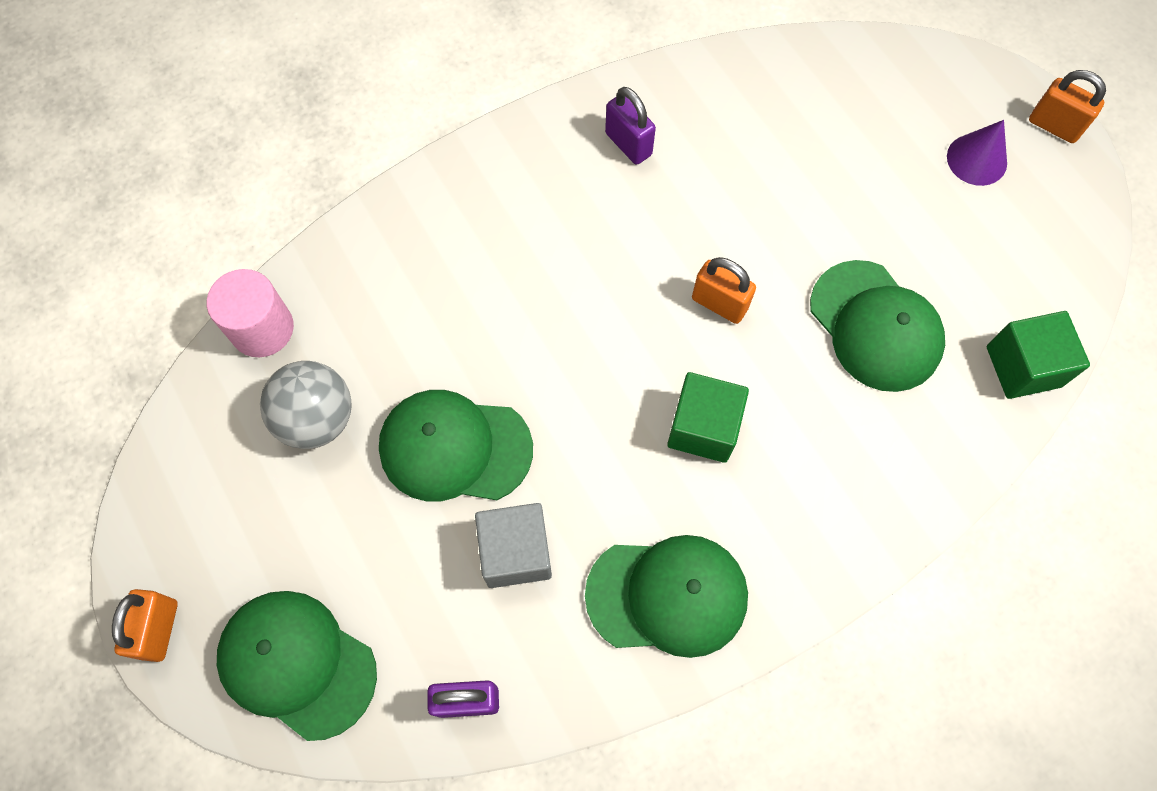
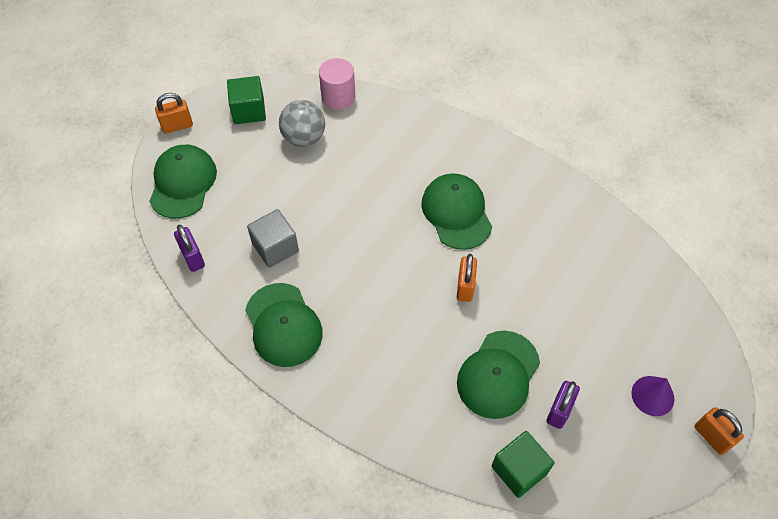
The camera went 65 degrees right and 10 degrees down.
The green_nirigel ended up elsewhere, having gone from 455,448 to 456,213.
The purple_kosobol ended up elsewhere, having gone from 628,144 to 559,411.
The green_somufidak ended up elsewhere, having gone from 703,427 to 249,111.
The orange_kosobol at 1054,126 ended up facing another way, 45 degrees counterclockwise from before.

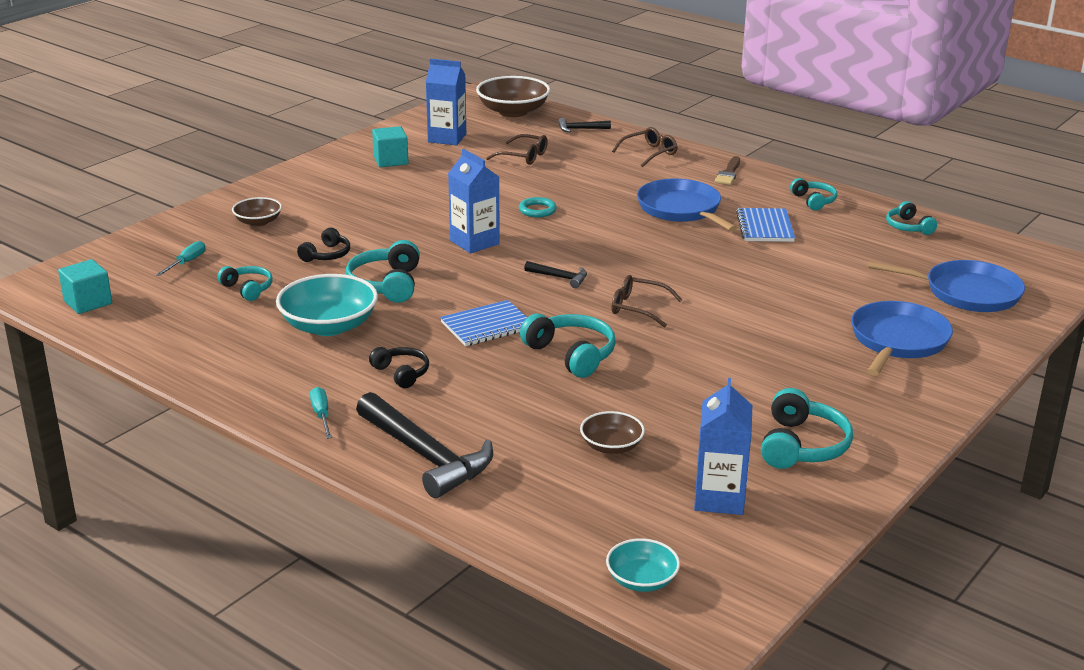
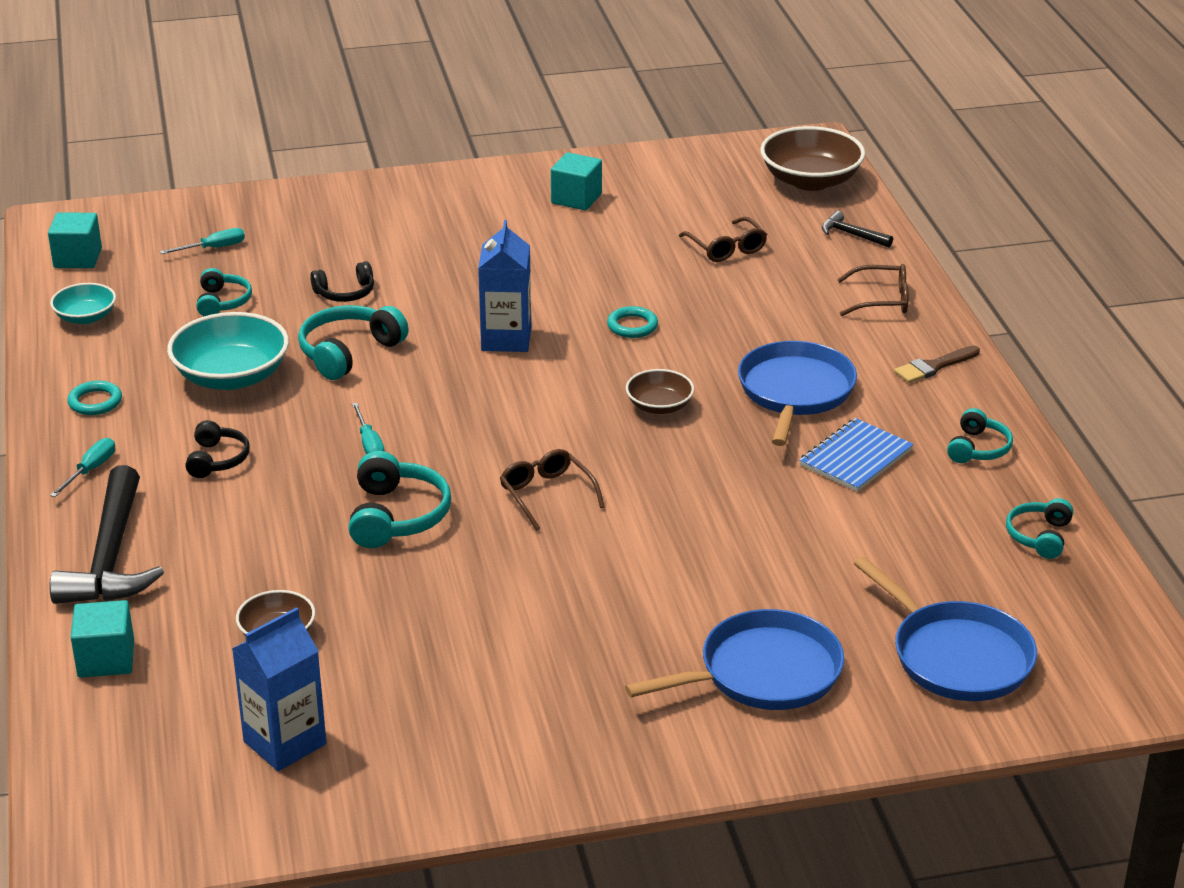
The camera went 40 degrees right and 5 degrees up.
The second view lost the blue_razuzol at 447,138.
The second view lost the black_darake at 560,277.
The second view lost the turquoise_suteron at 802,446.
The second view gained the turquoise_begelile at 95,402.
The second view gained the turquoise_somufidak at 106,659.
The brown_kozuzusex ended up elsewhere, having gone from 258,222 to 659,406.
The turquoise_kozuzusex ended up elsewhere, having gone from 642,580 to 85,317.
Where the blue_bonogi stood at 487,326, the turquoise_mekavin came to stand at 369,444.

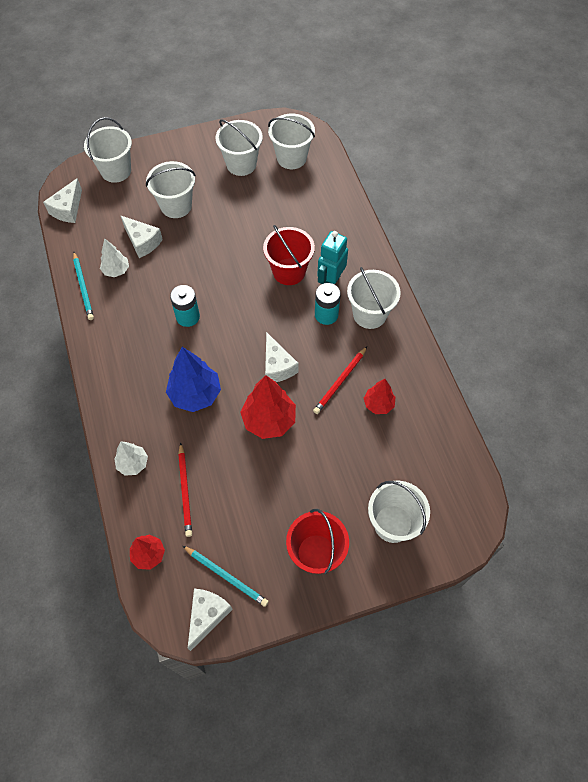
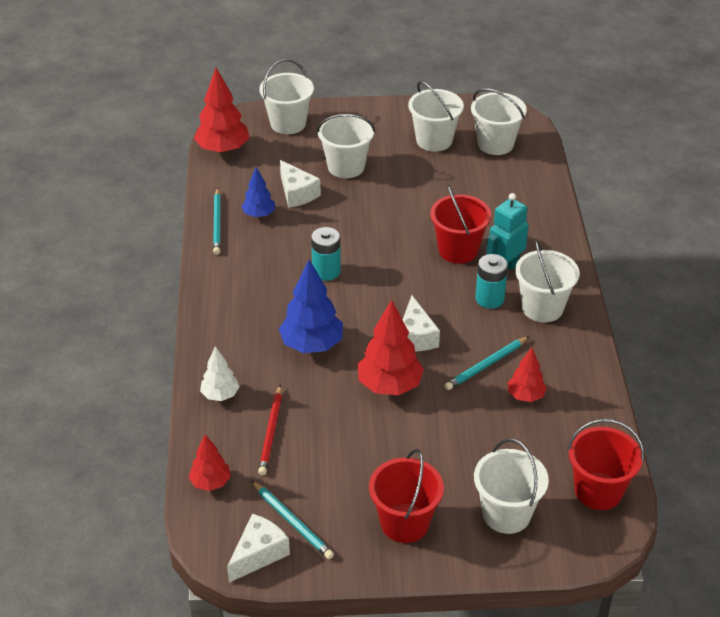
The camera went 15 degrees right and 20 degrees down.
The second view gained the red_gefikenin at 598,491.
Where the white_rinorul stood at 68,209, the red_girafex came to stand at 223,149.
What was the white_girafex at 116,270 turned into the blue_girafex at 259,214.
What was the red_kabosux at 340,381 turned into the turquoise_kabosux at 486,365.

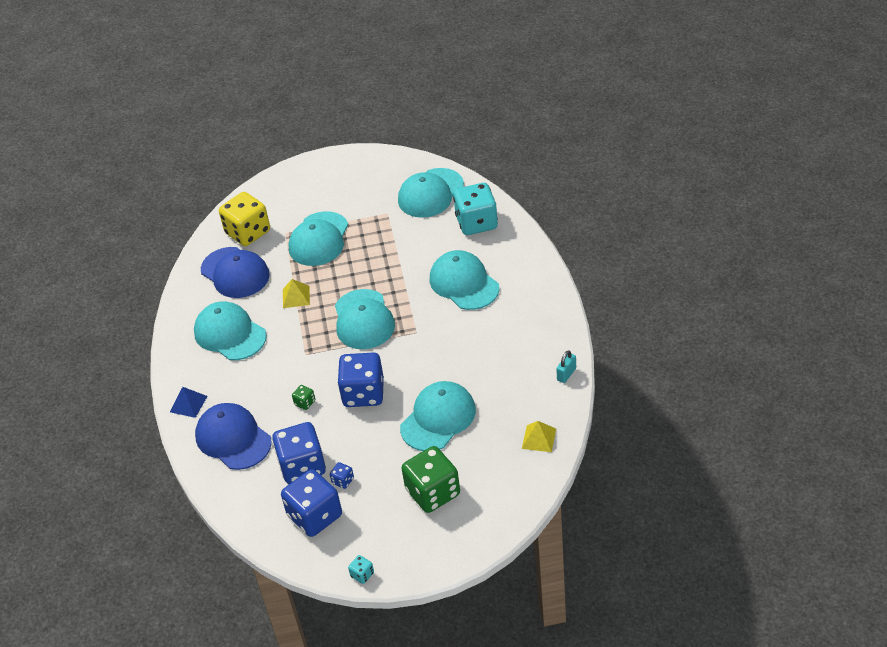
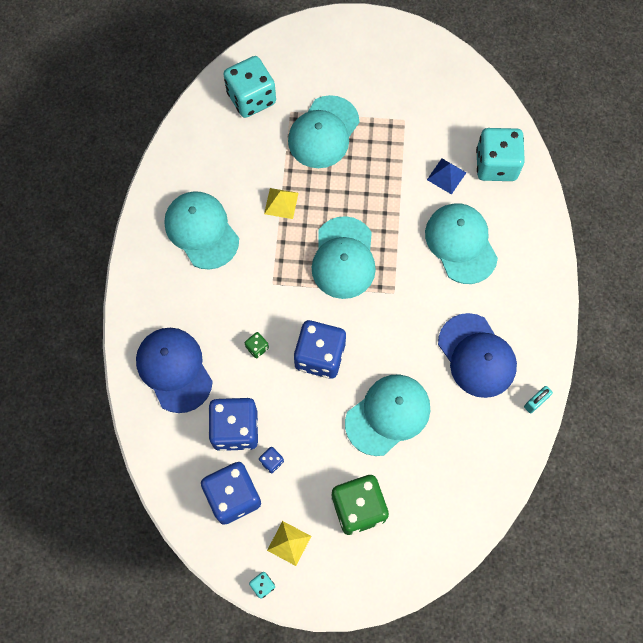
The camera went 10 degrees right and 25 degrees up.
The second view lost the turquoise_nirigel at 430,193.
The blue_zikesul ended up elsewhere, having gone from 188,404 to 446,176.
The blue_nirigel ended up elsewhere, having gone from 235,273 to 476,356.
The yellow_zikesul ended up elsewhere, having gone from 539,438 to 289,543.
What was the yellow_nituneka at 248,232 turned into the turquoise_nituneka at 251,98.

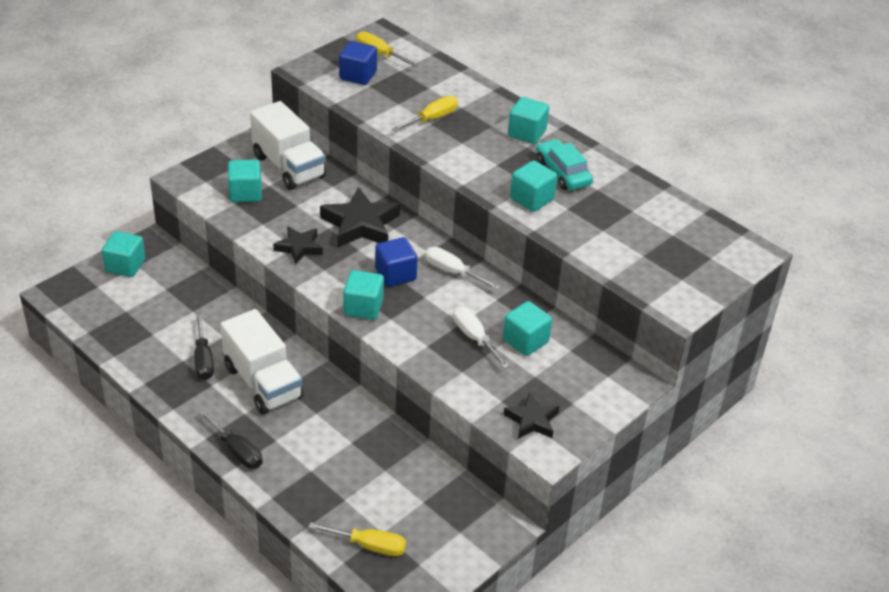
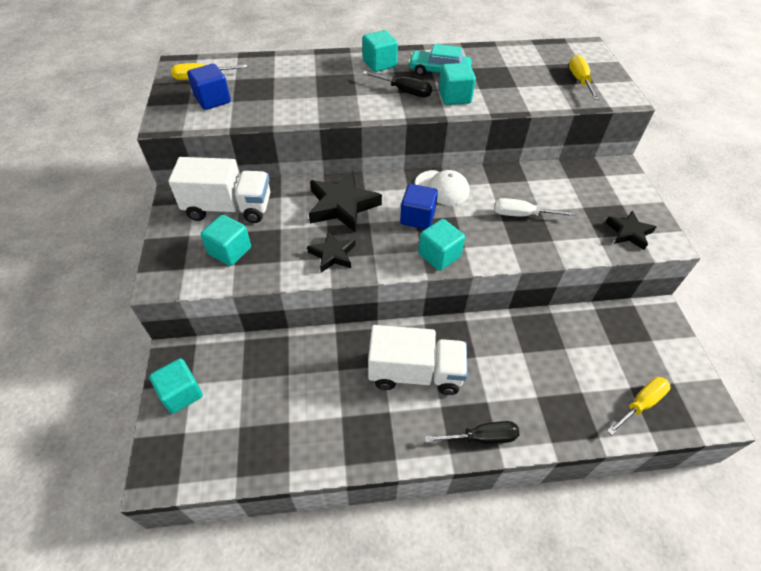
The camera went 50 degrees left and 10 degrees up.
The second view lost the turquoise_somufidak at 525,341.
The black_mekavin ended up elsewhere, having gone from 203,360 to 404,91.
The yellow_mekavin ended up elsewhere, having gone from 432,119 to 580,80.
Where the white_mekavin stood at 453,272, the white_nirigel came to stand at 442,188.

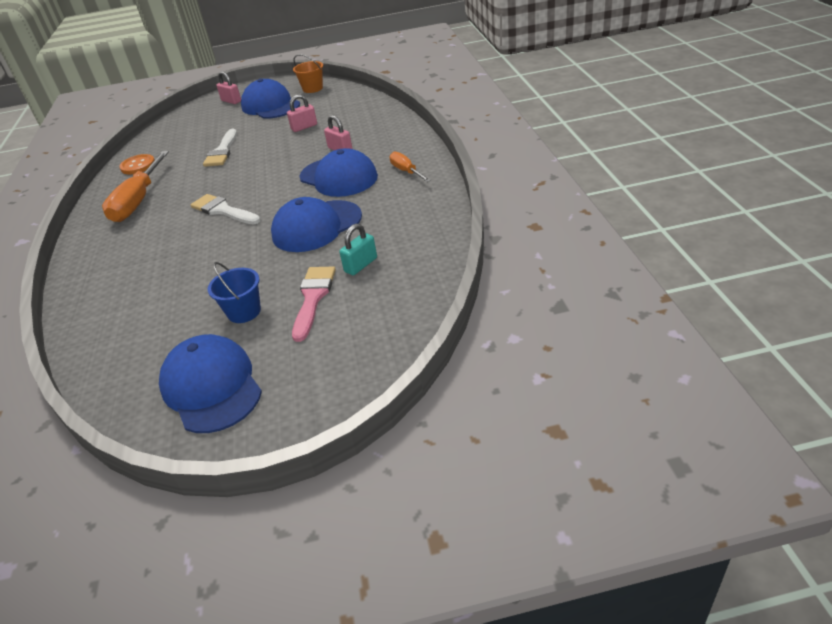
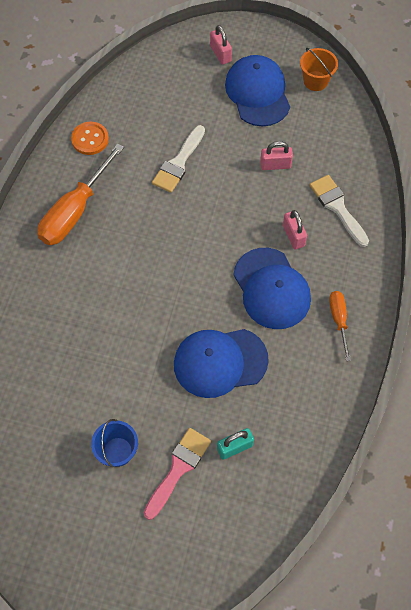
The camera went 20 degrees right and 25 degrees up.
The second view lost the blue_nirigel at 211,387.
The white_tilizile ended up elsewhere, having gone from 223,210 to 337,207.

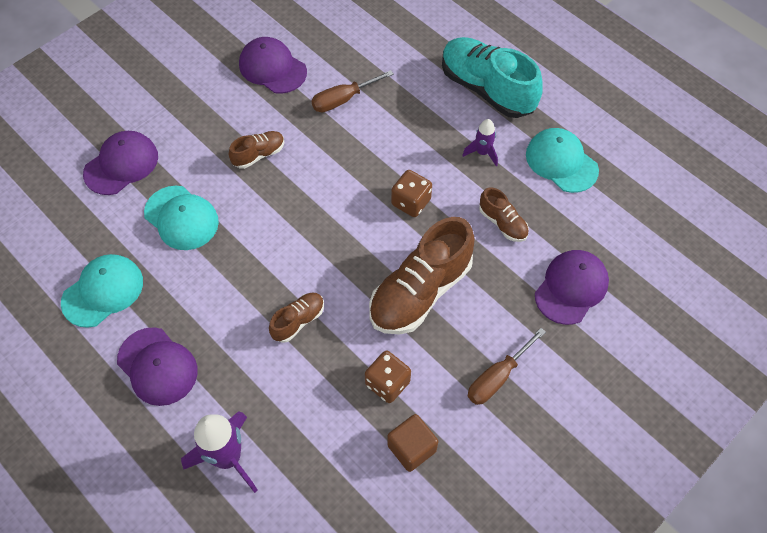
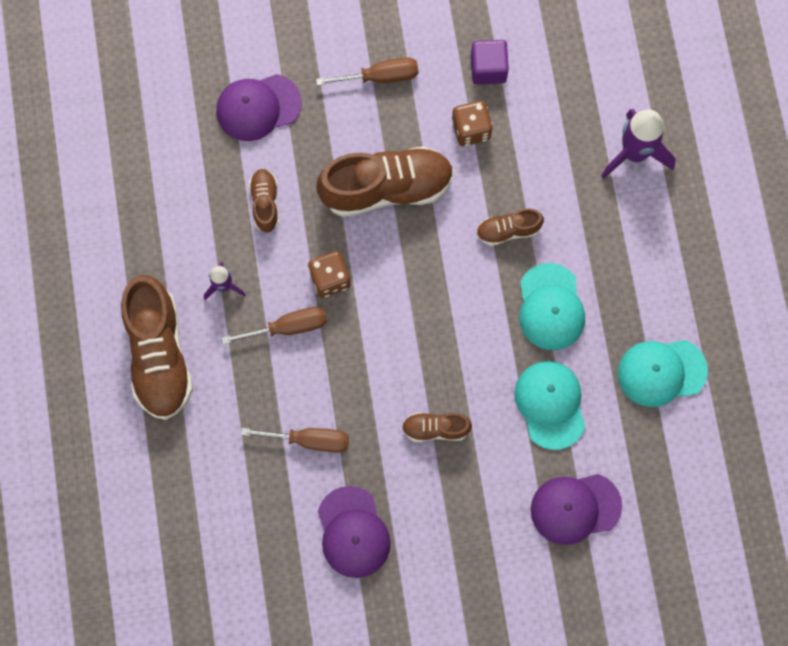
The camera went 145 degrees left and 15 degrees up.
The second view lost the purple_nirigel at 157,366.
The second view gained the brown_mekavin at 288,327.
The turquoise_nirigel ended up elsewhere, having gone from 561,162 to 551,307.
What was the brown_somufidak at 411,448 turned into the purple_somufidak at 488,68.
What was the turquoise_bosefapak at 487,89 turned into the brown_bosefapak at 159,355.

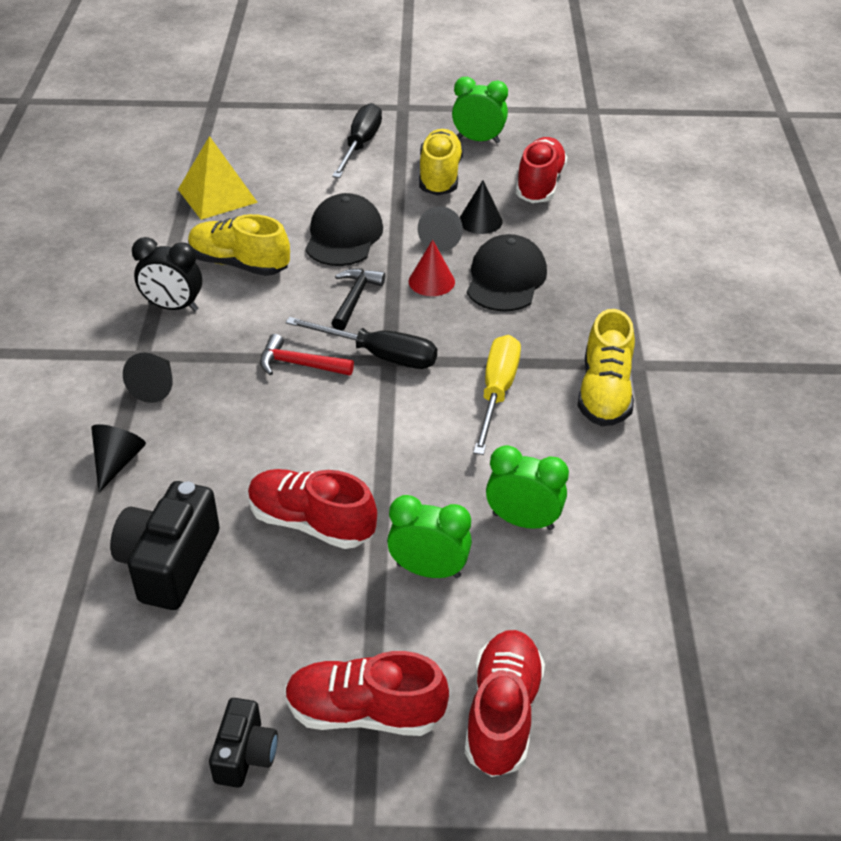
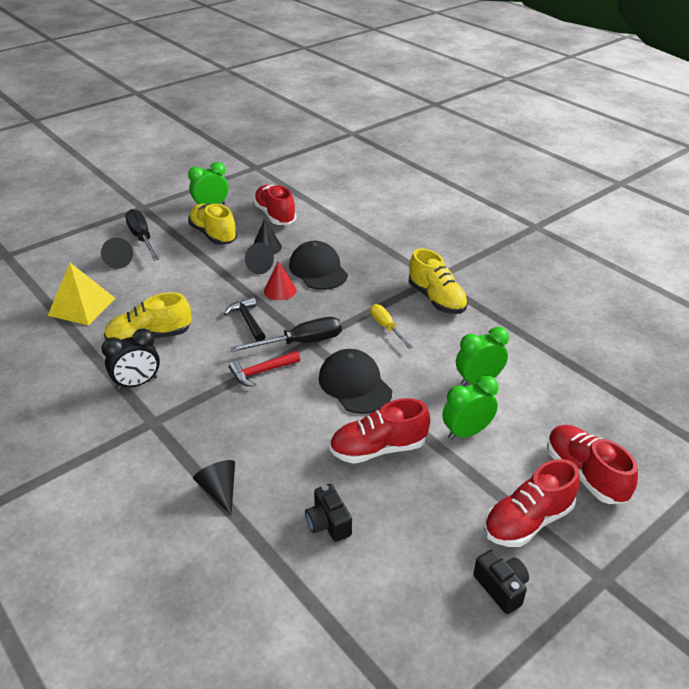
The camera went 40 degrees left and 5 degrees down.
The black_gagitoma ended up elsewhere, having gone from 155,386 to 117,261.
The black_nirigel ended up elsewhere, having gone from 343,236 to 355,385.
The size of the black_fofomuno at 169,563 changed by a factor of 0.59.
The size of the yellow_mekavin at 497,392 changed by a factor of 0.66.

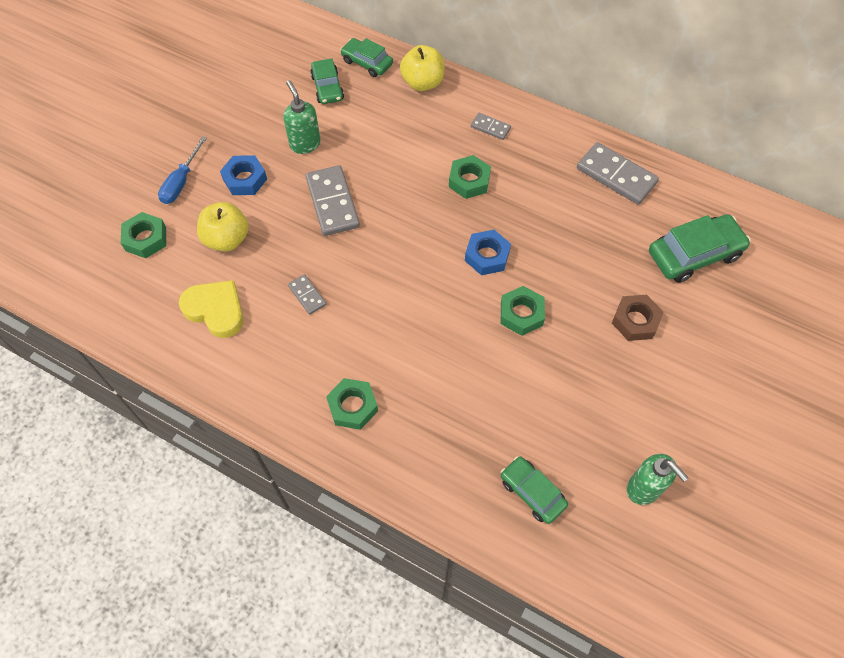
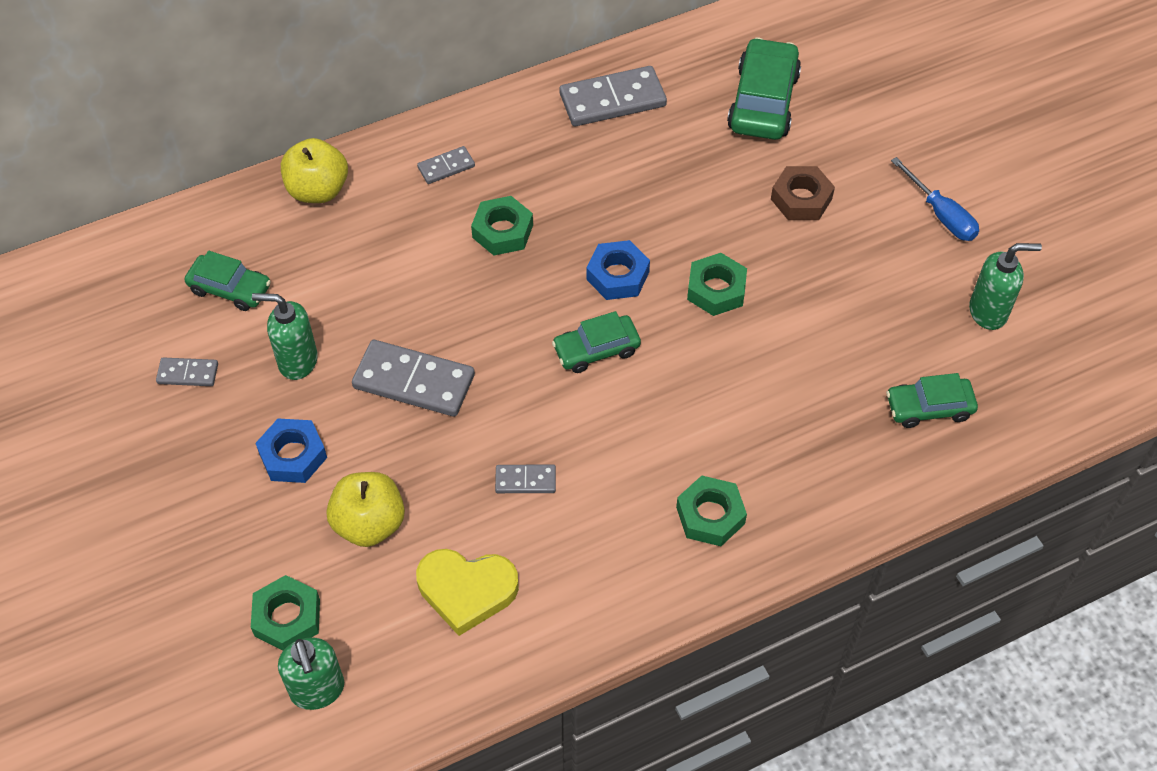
The camera went 55 degrees left and 5 degrees down.
The second view gained the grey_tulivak at 188,373.
The second view gained the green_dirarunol at 318,690.
The blue_mekavin ended up elsewhere, having gone from 181,182 to 941,214.
The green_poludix ended up elsewhere, having gone from 367,63 to 596,350.
The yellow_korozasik at 216,310 ended up facing another way, 150 degrees counterclockwise from before.

